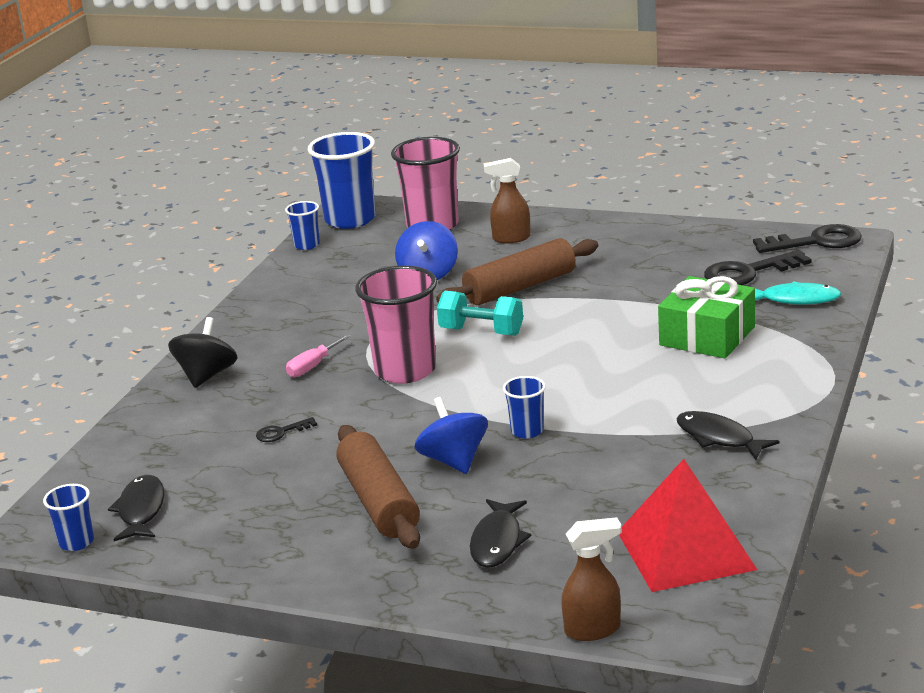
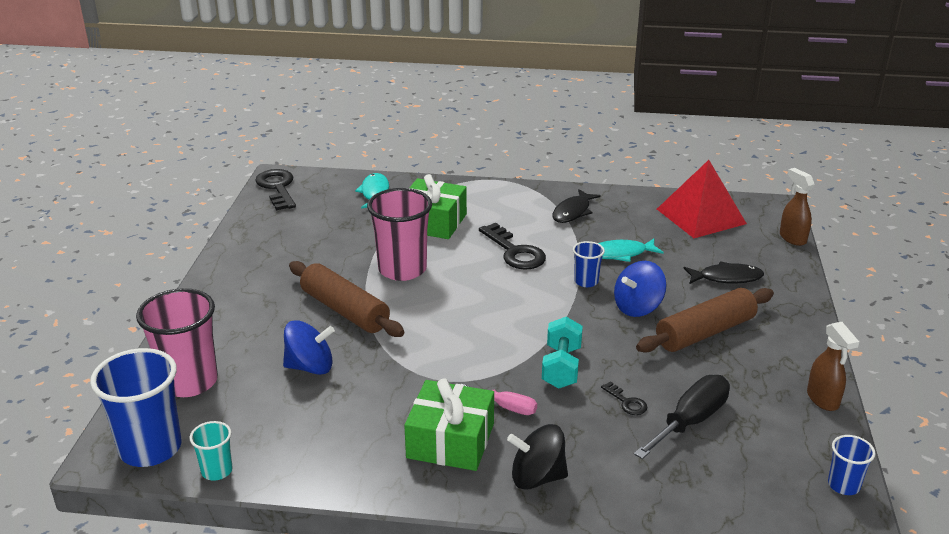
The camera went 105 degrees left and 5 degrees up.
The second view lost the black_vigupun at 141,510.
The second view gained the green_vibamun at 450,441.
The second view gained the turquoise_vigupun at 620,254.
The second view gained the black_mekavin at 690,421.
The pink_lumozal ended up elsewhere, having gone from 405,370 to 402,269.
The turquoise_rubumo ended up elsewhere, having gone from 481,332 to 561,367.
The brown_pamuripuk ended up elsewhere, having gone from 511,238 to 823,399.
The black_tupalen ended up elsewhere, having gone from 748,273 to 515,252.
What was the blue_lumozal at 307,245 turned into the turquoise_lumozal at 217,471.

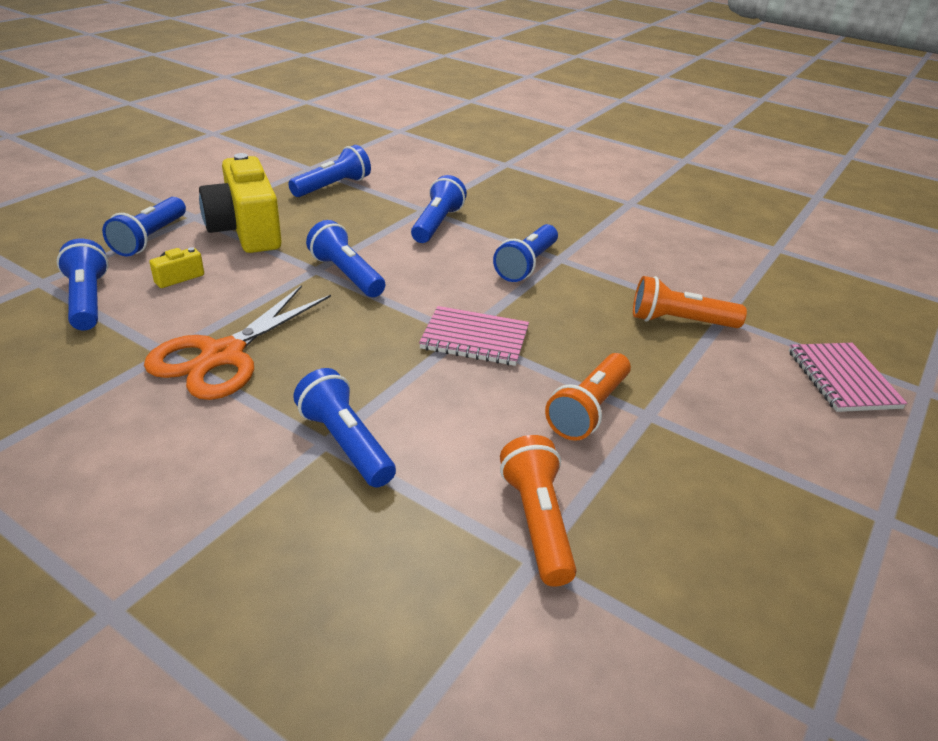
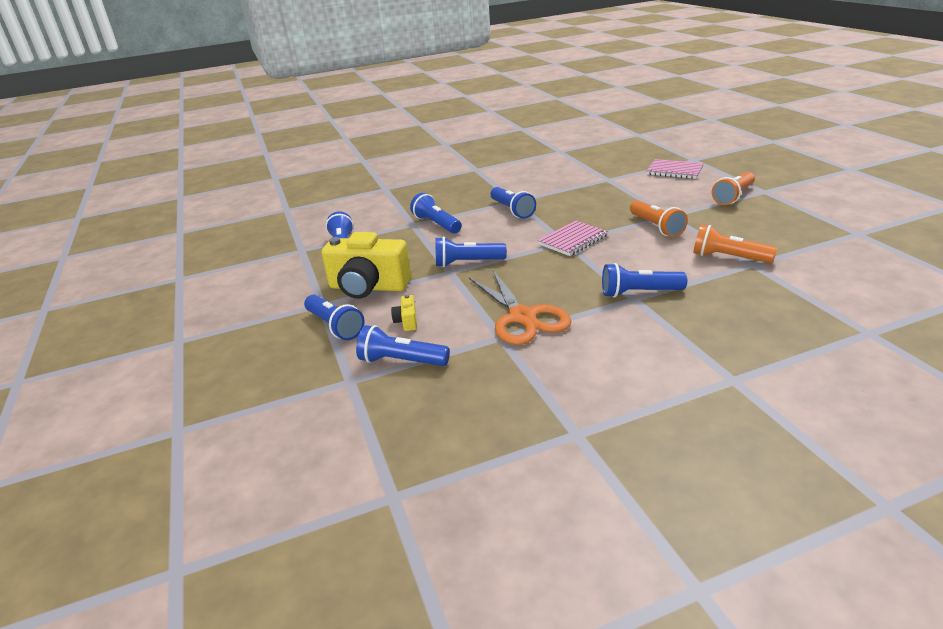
The camera went 50 degrees left and 5 degrees down.
The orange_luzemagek ended up elsewhere, having gone from 679,321 to 733,196.

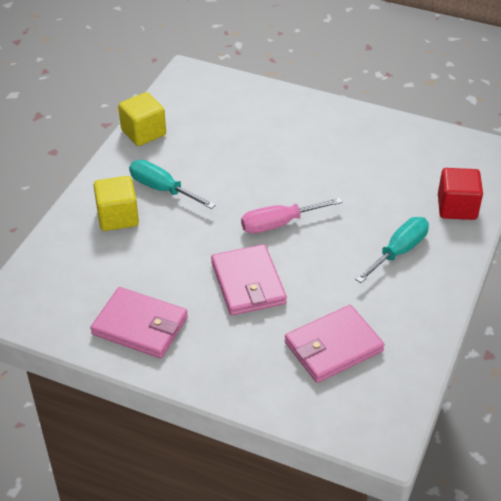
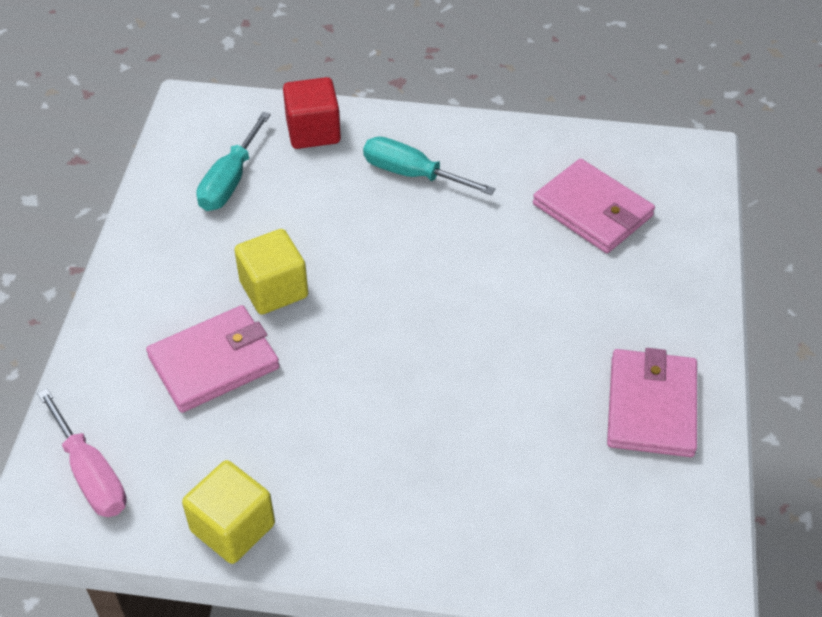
The camera went 105 degrees left and 5 degrees up.
The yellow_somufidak ended up elsewhere, having gone from 118,217 to 274,289.
The turquoise_mekavin ended up elsewhere, having gone from 162,189 to 230,181.
The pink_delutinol ended up elsewhere, having gone from 248,283 to 214,362.
The pink_mekavin ended up elsewhere, having gone from 279,224 to 91,474.

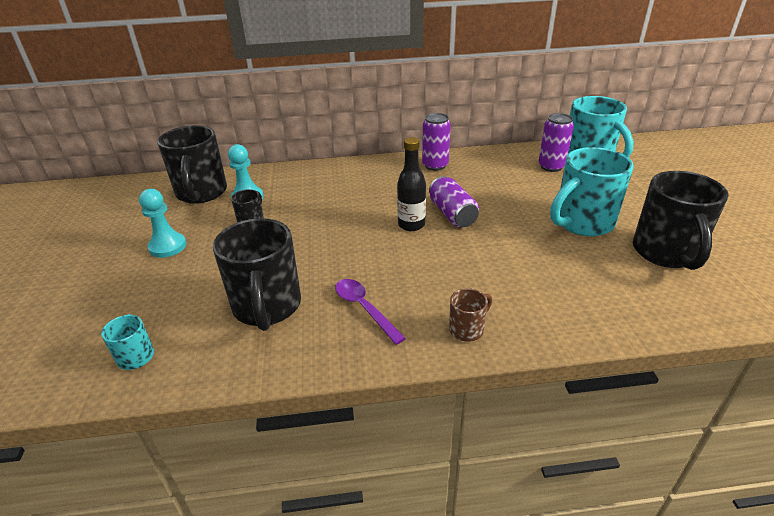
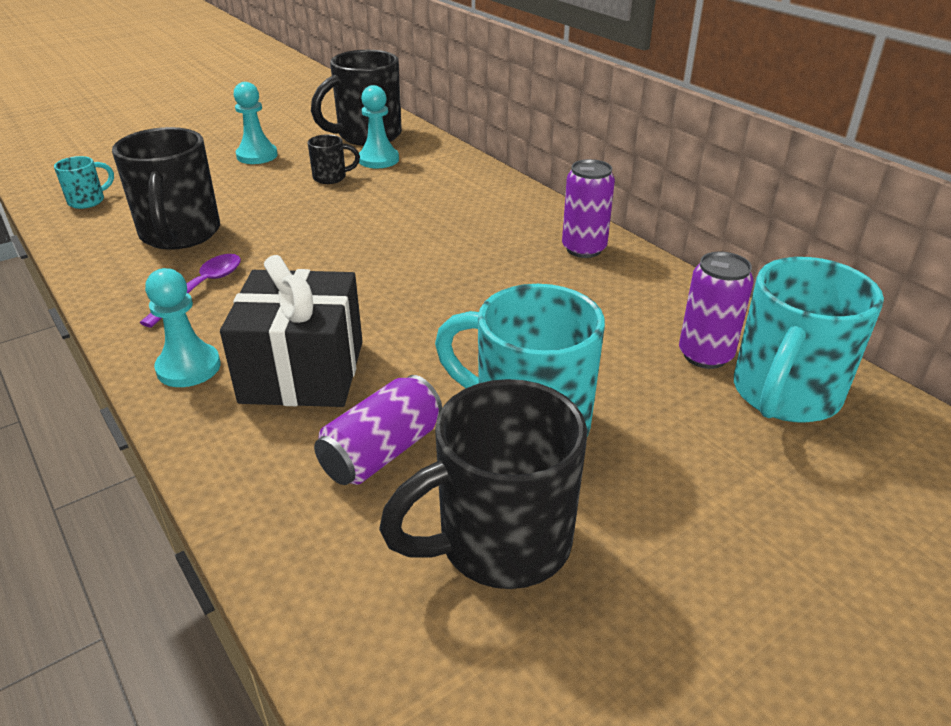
The camera went 60 degrees right and 0 degrees up.
The second view lost the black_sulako at 411,225.
The second view gained the black_vibamun at 303,371.
The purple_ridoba ended up elsewhere, having gone from 452,214 to 382,452.
Where the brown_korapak stood at 467,329, the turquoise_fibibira came to stand at 188,367.
The black_korapak at 267,307 ended up facing another way, 60 degrees counterclockwise from before.

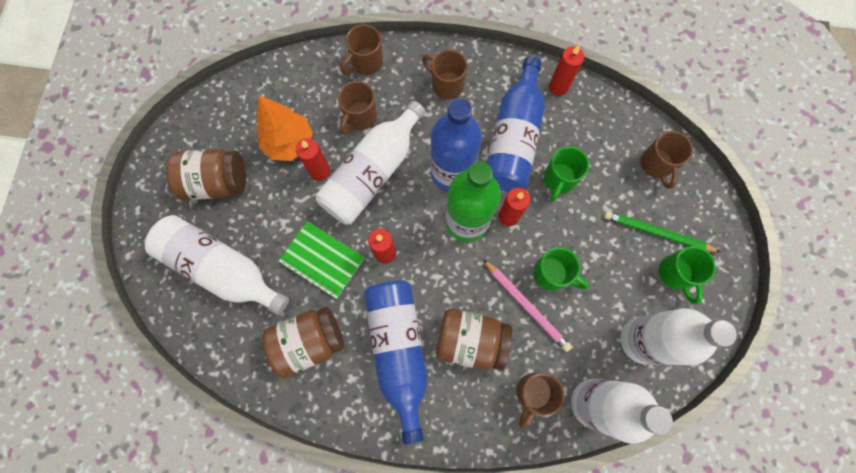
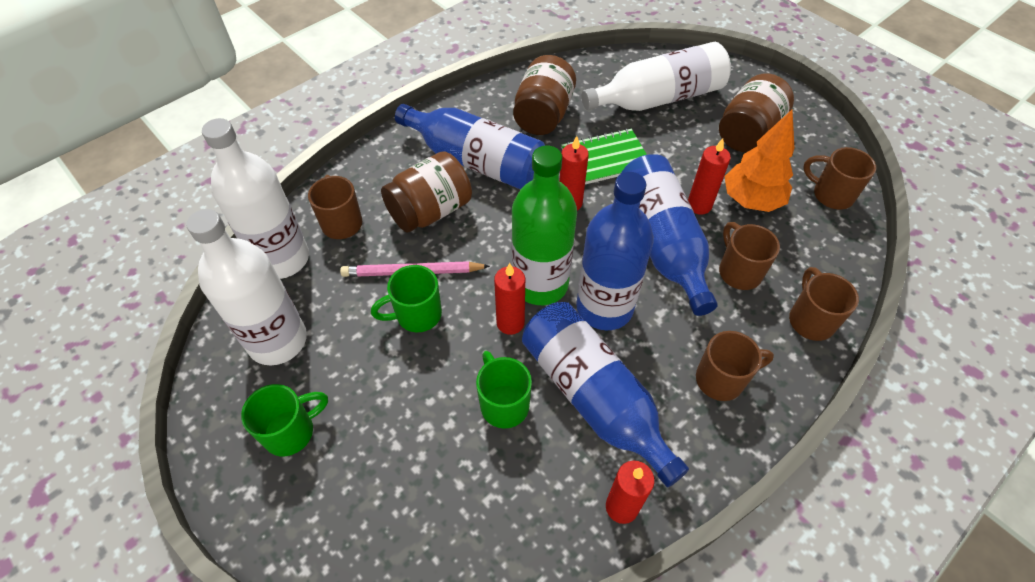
The camera went 130 degrees right and 20 degrees down.
The second view lost the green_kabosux at 657,233.
The brown_korapak ended up elsewhere, having gone from 656,165 to 831,195.
What was the white_sulako at 372,173 turned into the blue_sulako at 662,243.
The green_korapak at 675,274 ended up facing another way, 120 degrees clockwise from before.

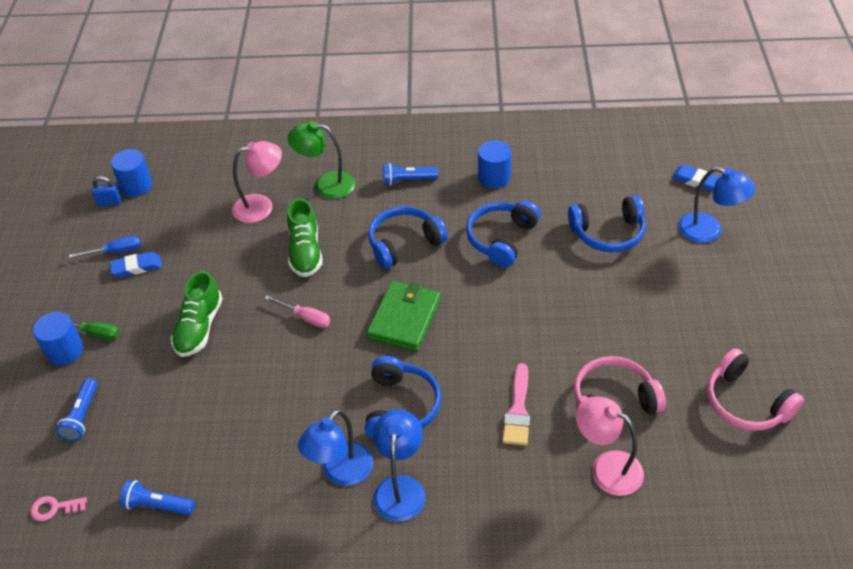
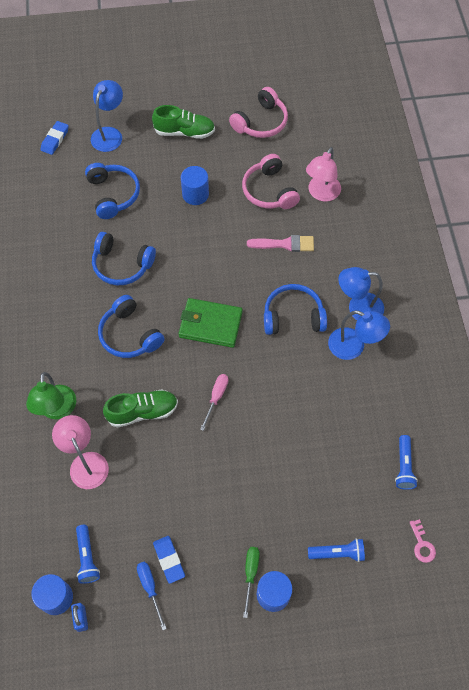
The camera went 100 degrees left and 15 degrees up.
The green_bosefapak ended up elsewhere, having gone from 199,327 to 184,132.
The blue_luzemagek ended up elsewhere, having gone from 408,180 to 87,557.
The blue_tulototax ended up elsewhere, having gone from 494,177 to 195,194.

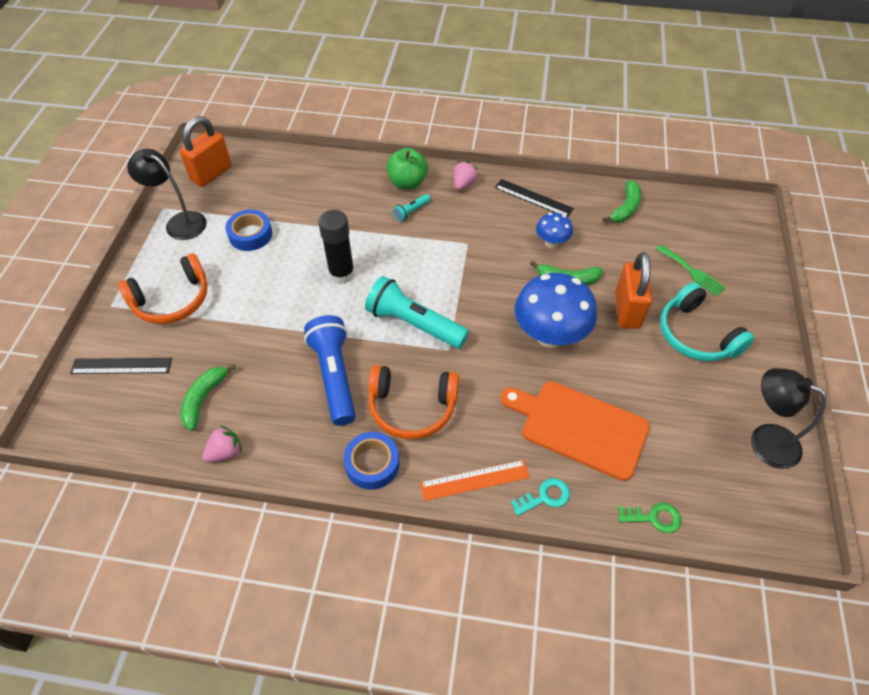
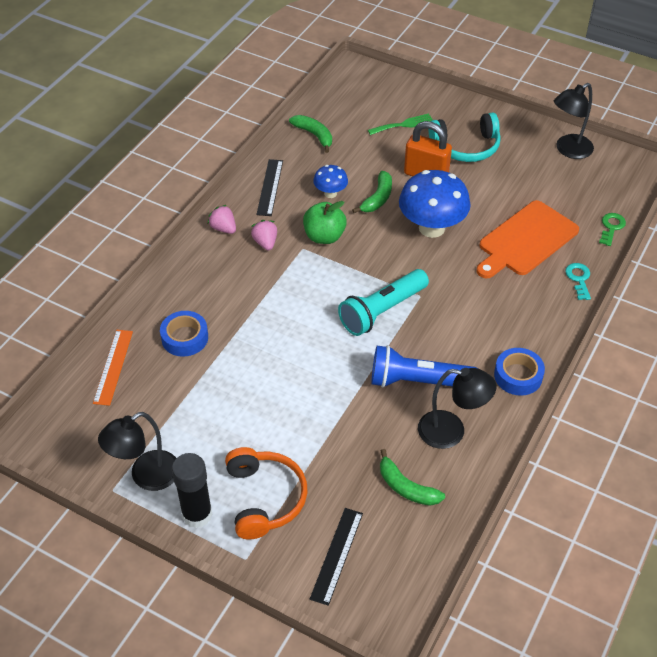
The camera went 70 degrees left and 5 degrees down.
The second view lost the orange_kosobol at 211,174.
The second view lost the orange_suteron at 412,408.
The second view lost the turquoise_luzemagek at 411,212.
The second view gained the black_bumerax at 451,432.
The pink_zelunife ended up elsewhere, having gone from 225,452 to 265,243.
The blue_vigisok ended up elsewhere, having gone from 250,235 to 185,338.
The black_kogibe ended up elsewhere, having gone from 342,274 to 197,514.
The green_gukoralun ended up elsewhere, having gone from 407,183 to 324,236.
The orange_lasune ended up elsewhere, having gone from 475,480 to 113,367.
The black_lasune at 533,198 ended up facing another way, 45 degrees counterclockwise from before.

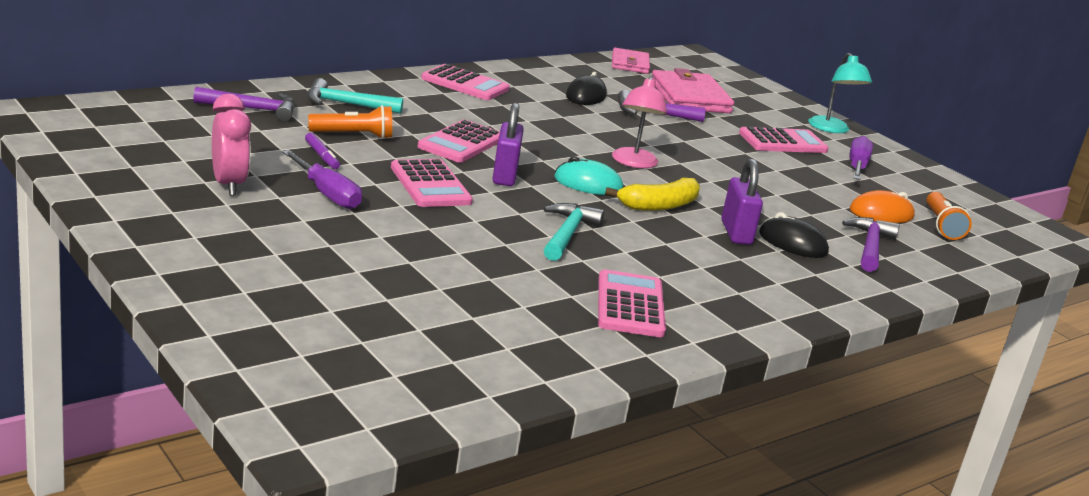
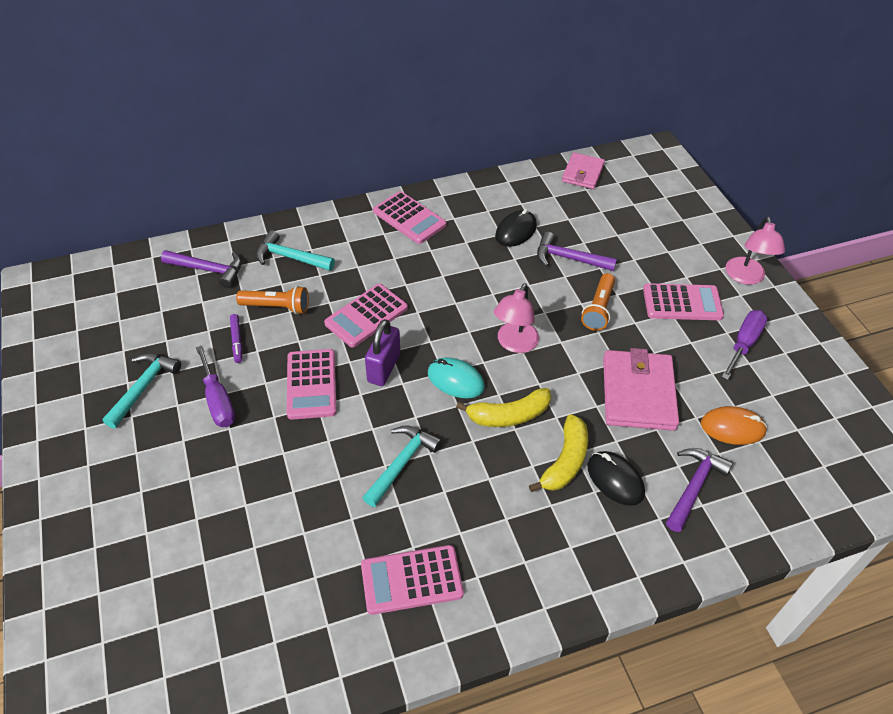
The camera went 20 degrees right and 25 degrees up.
The pink_delutinol ended up elsewhere, having gone from 690,97 to 638,393.
The orange_luzemagek ended up elsewhere, having gone from 941,226 to 598,309.
Where the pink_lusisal stood at 228,185, the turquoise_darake came to stand at 143,387.
Where the purple_kosobol stood at 736,233, the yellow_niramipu came to stand at 565,461.
What was the turquoise_bumerax at 832,129 turned into the pink_bumerax at 746,277.
The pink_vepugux at 630,305 ended up facing another way, 120 degrees counterclockwise from before.

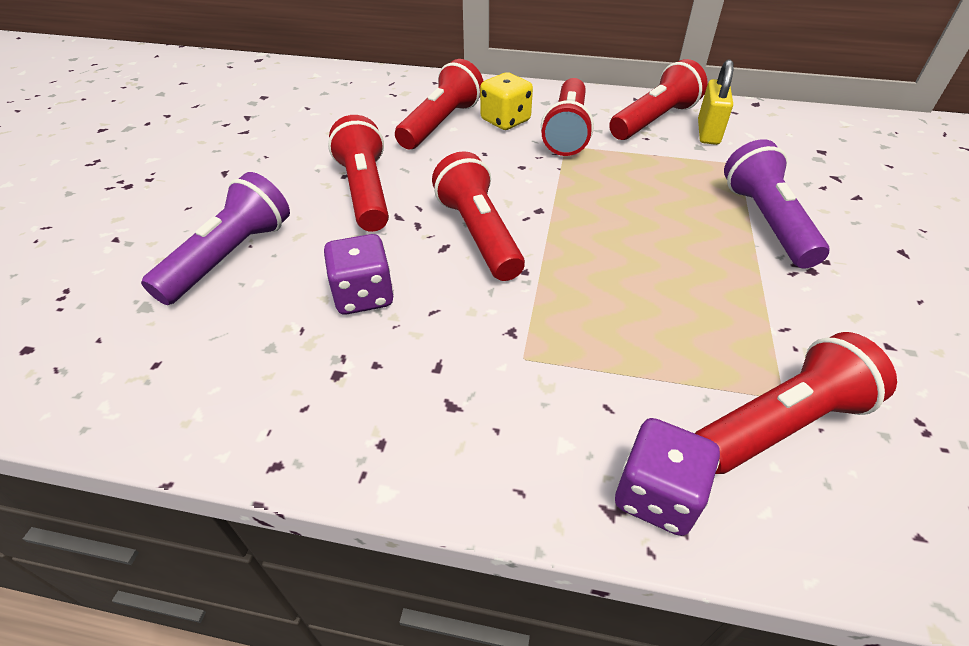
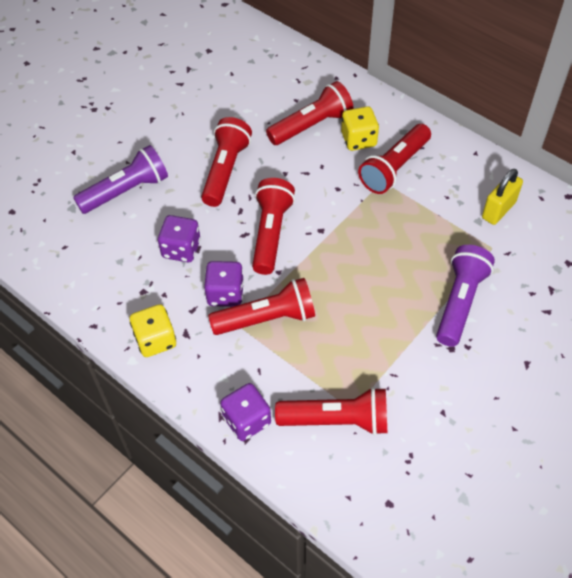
The camera went 30 degrees right and 10 degrees up.
The second view gained the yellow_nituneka at 155,340.
The second view gained the purple_nituneka at 225,294.
The red_luzemagek ended up elsewhere, having gone from 654,120 to 267,318.

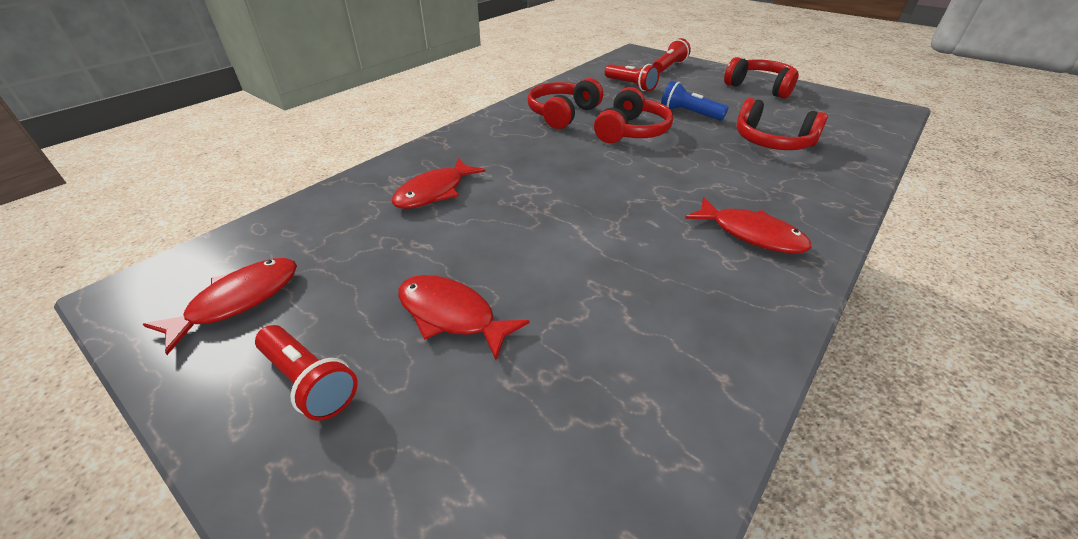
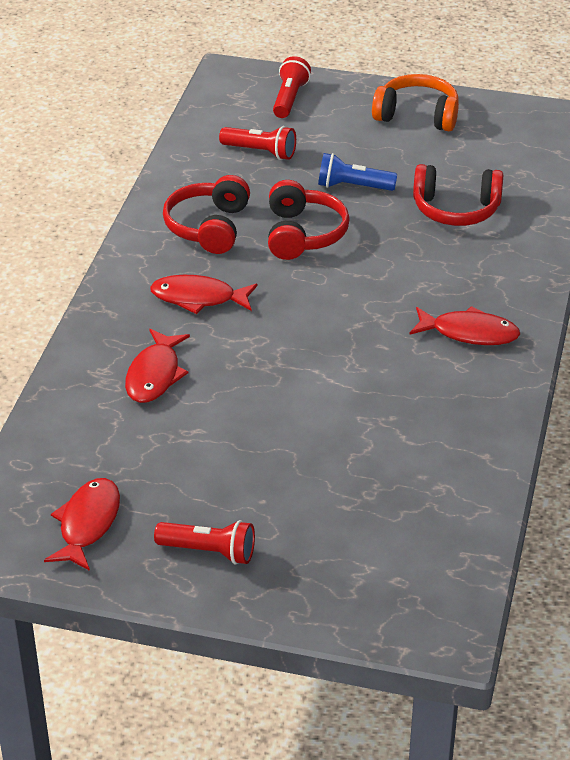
The camera went 25 degrees left and 0 degrees up.
The red_vigupun ended up elsewhere, having gone from 451,315 to 198,298.
What was the red_suteron at 760,87 turned into the orange_suteron at 417,115.

